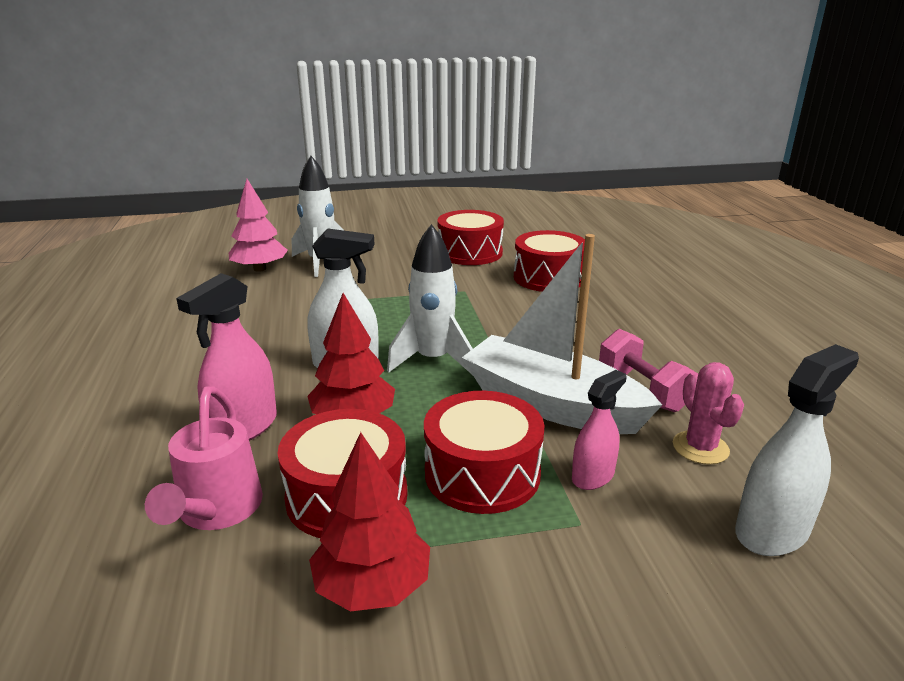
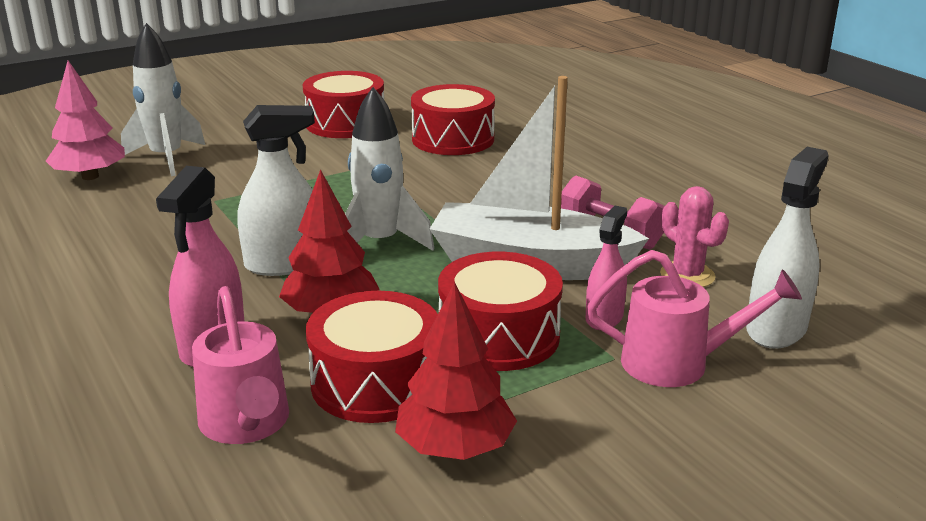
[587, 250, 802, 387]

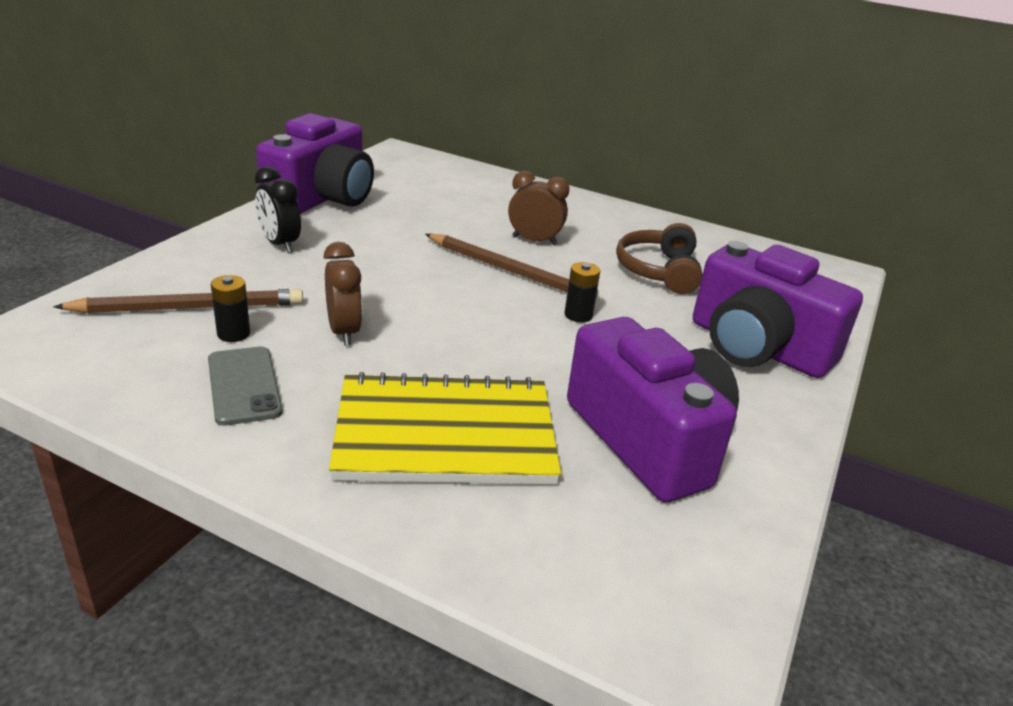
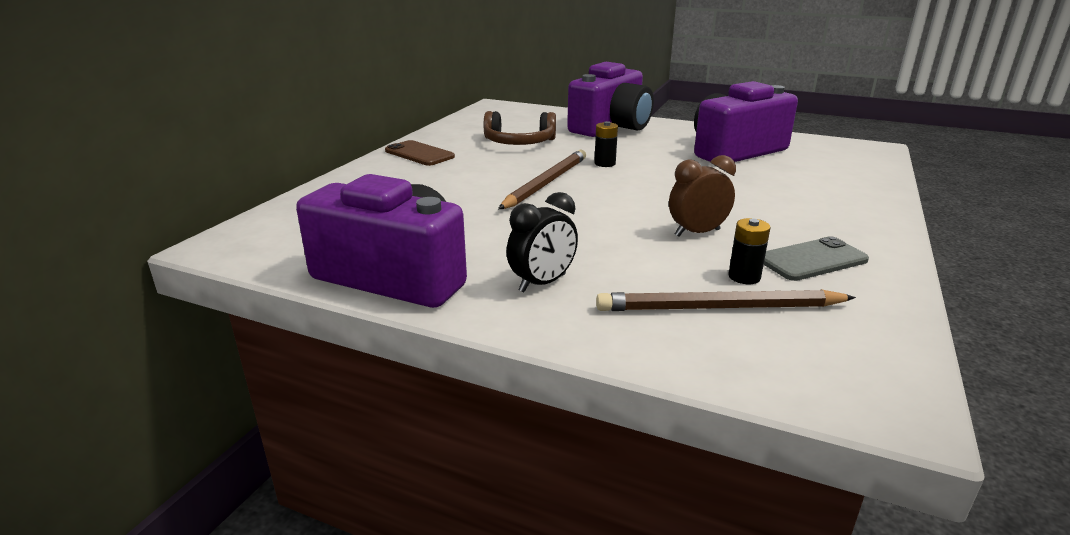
[385, 140, 455, 166]
[596, 289, 856, 311]
[329, 372, 561, 485] (first image)
[508, 171, 570, 245] (first image)

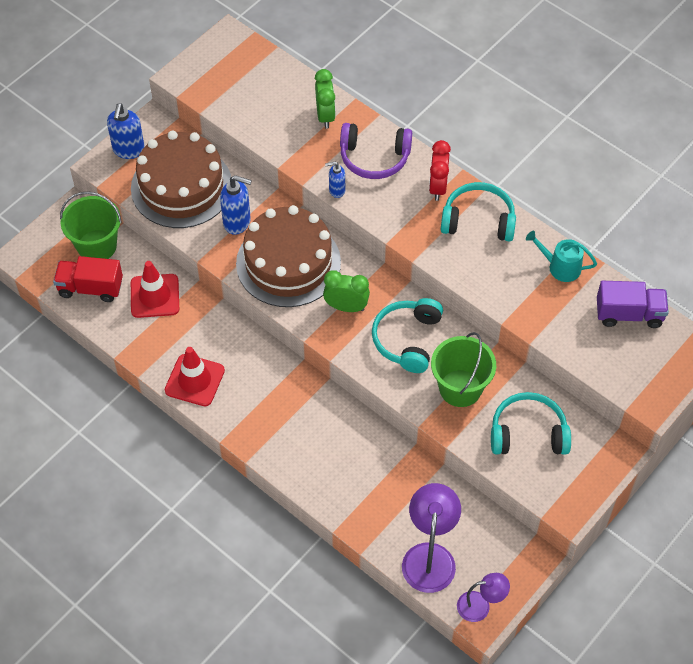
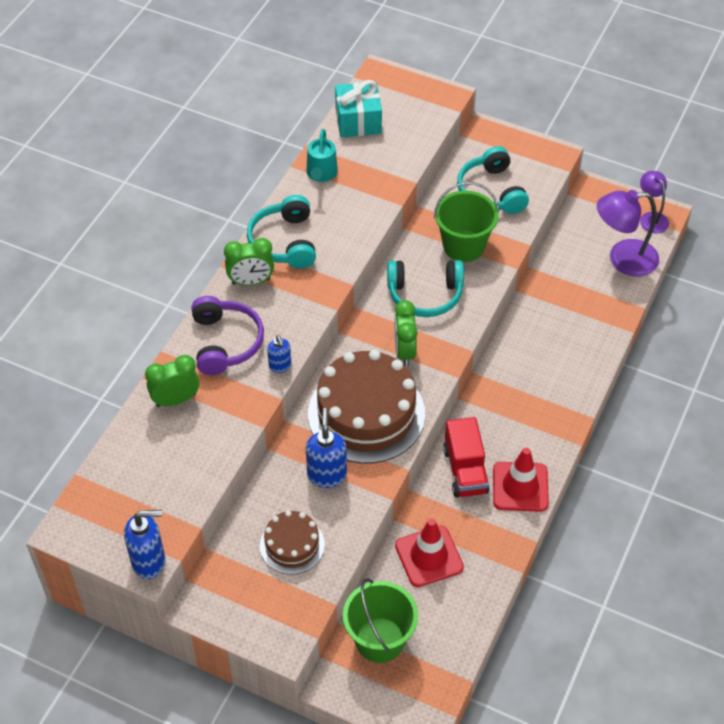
[124, 510, 165, 579]
[224, 238, 274, 286]
[260, 510, 325, 574]
[335, 80, 382, 137]
[443, 417, 490, 498]

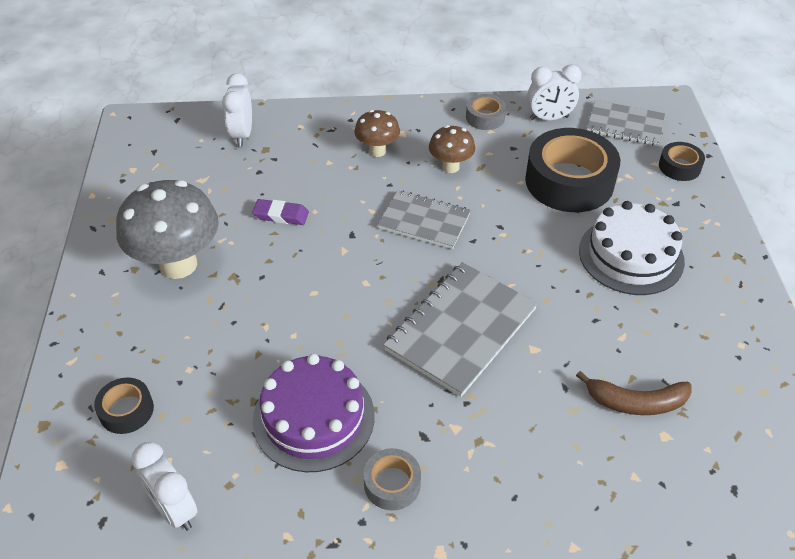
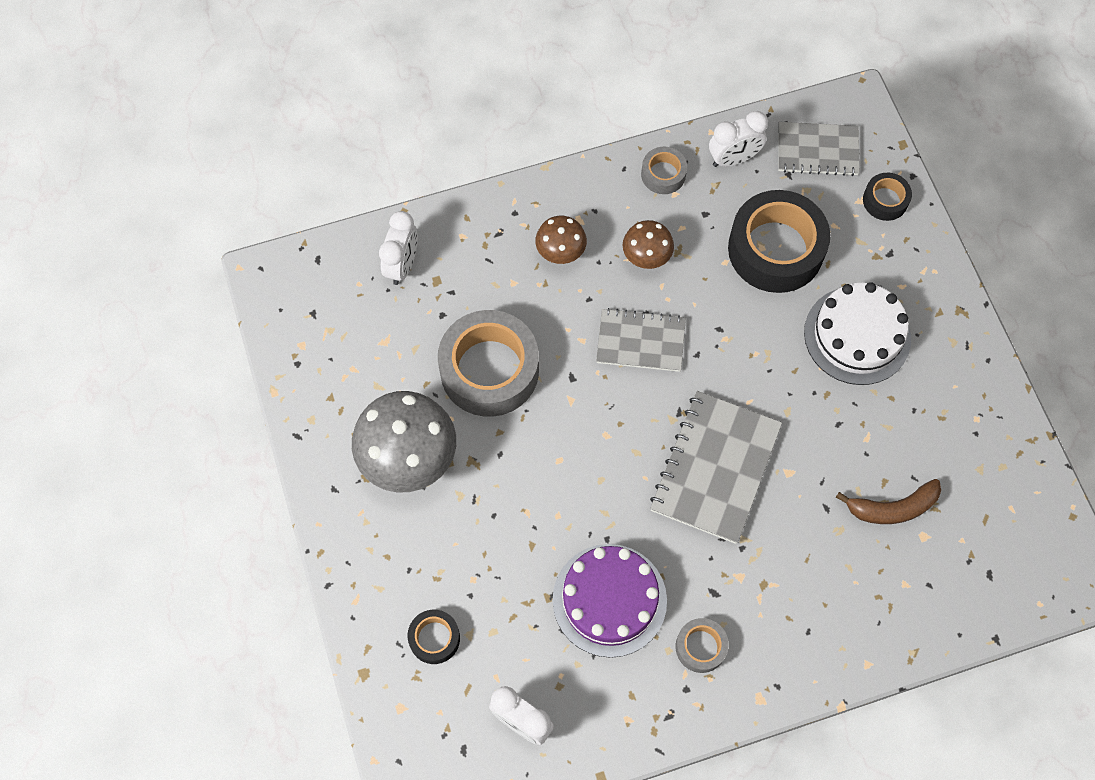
[379, 211, 418, 285]
[438, 310, 539, 417]

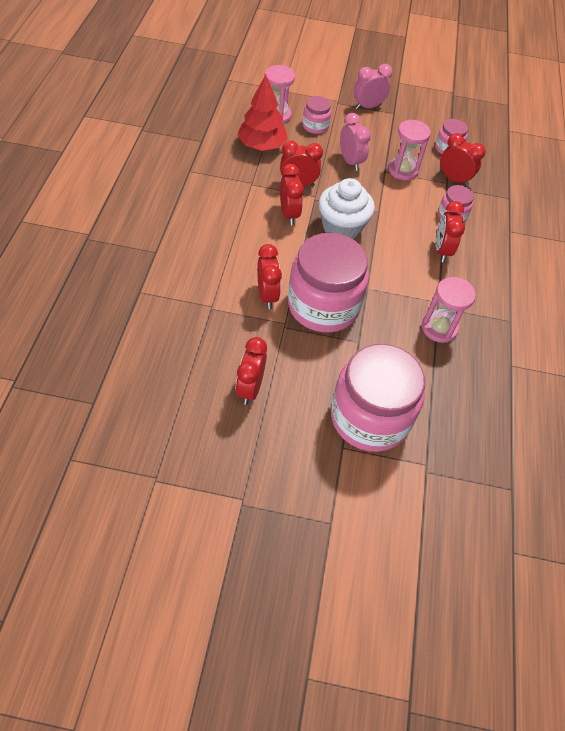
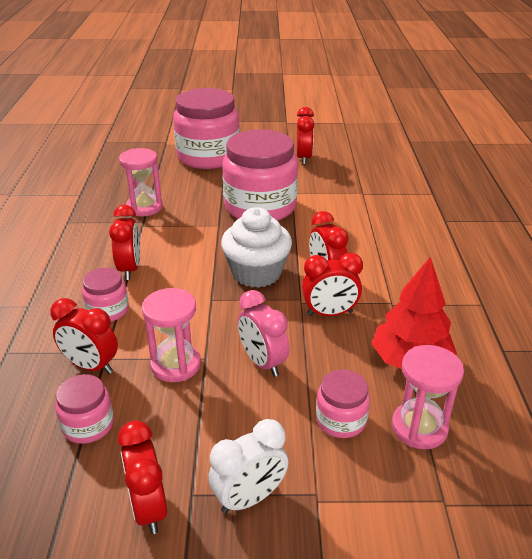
[118, 421, 167, 534]
[208, 419, 288, 514]

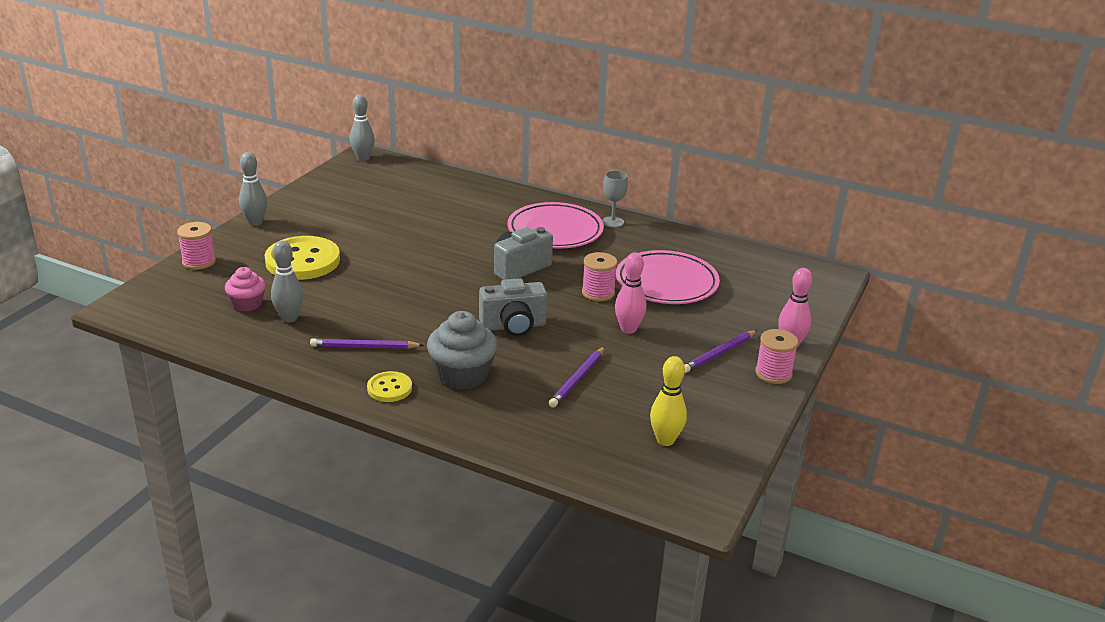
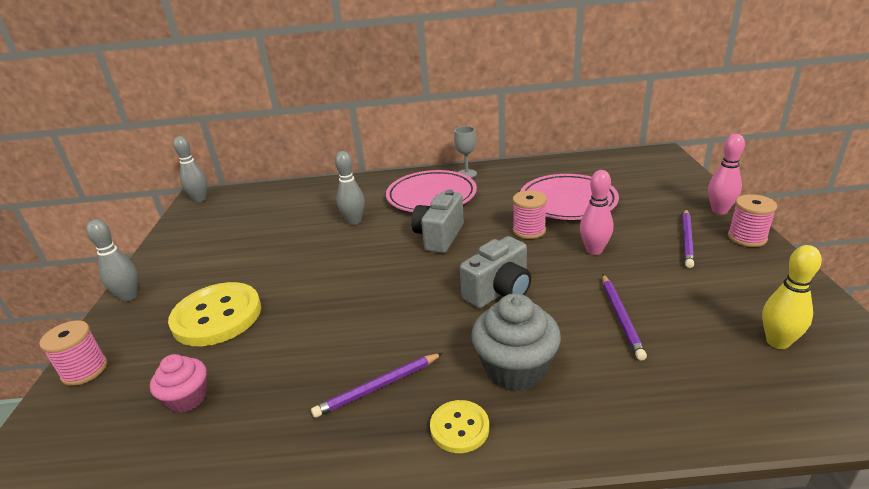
[335, 151, 365, 225]

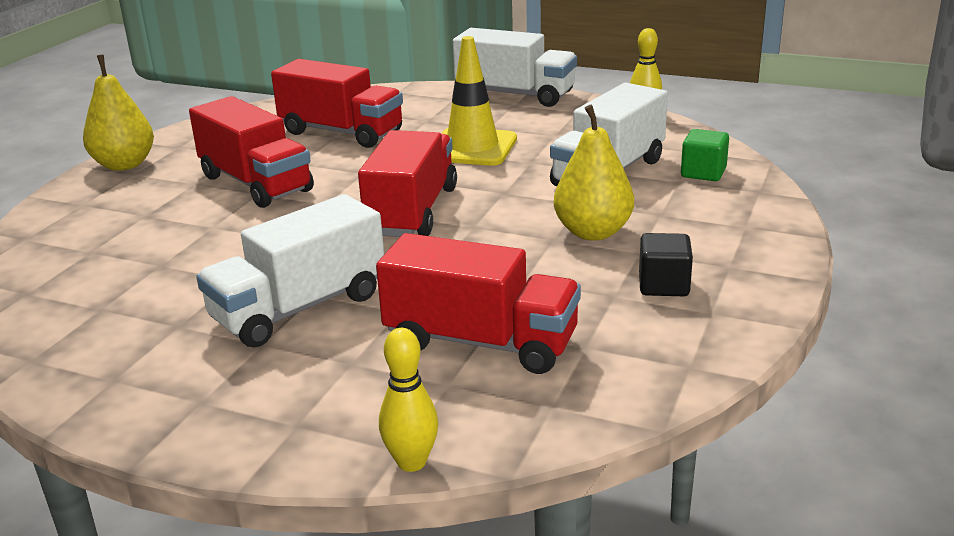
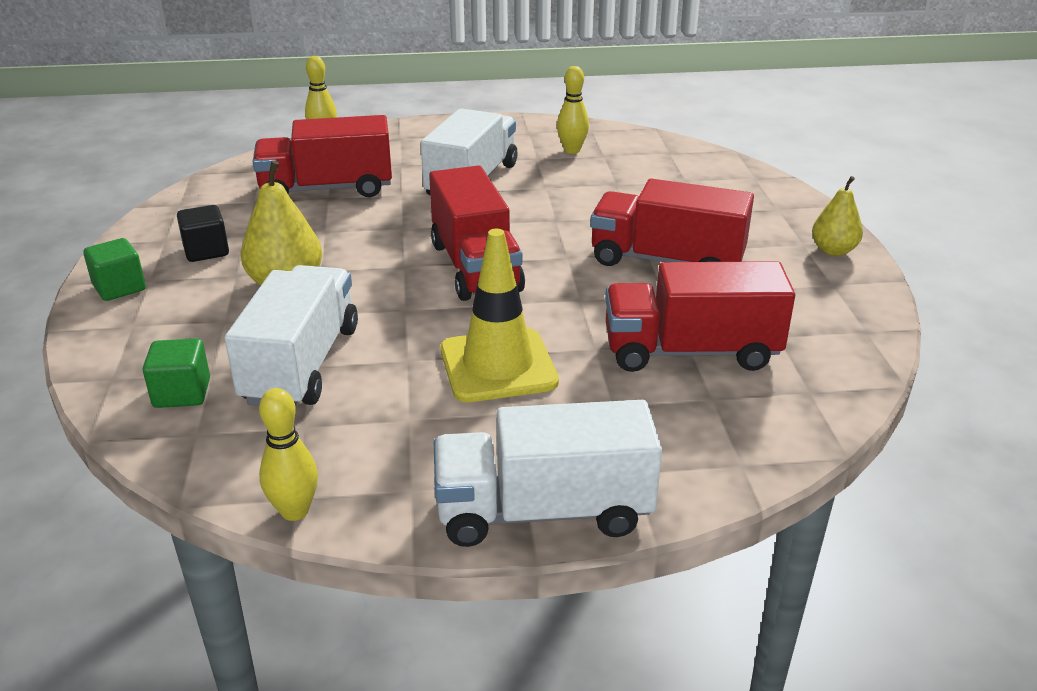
[83, 238, 146, 301]
[557, 66, 589, 154]
[812, 176, 863, 256]

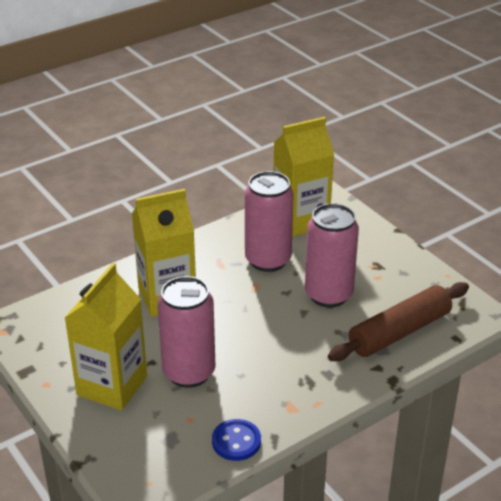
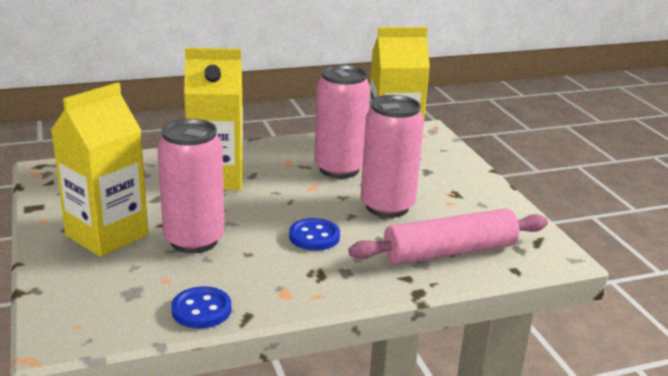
[289, 218, 340, 251]
[348, 209, 548, 265]

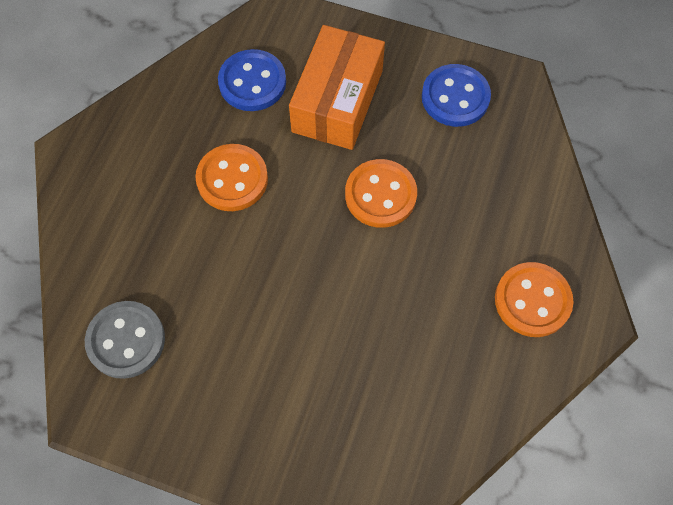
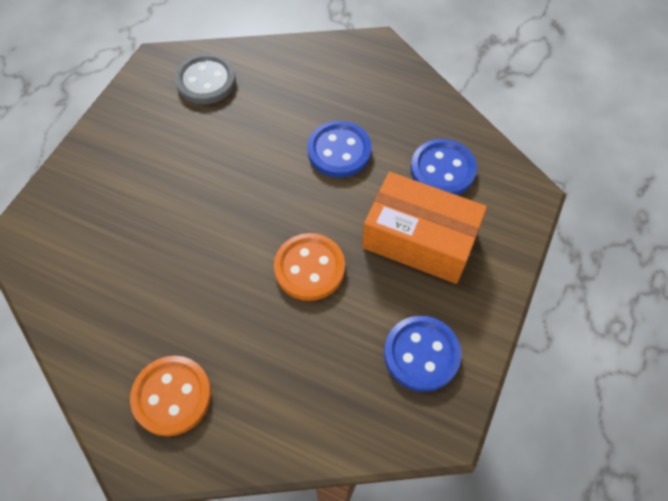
[307, 121, 372, 178]

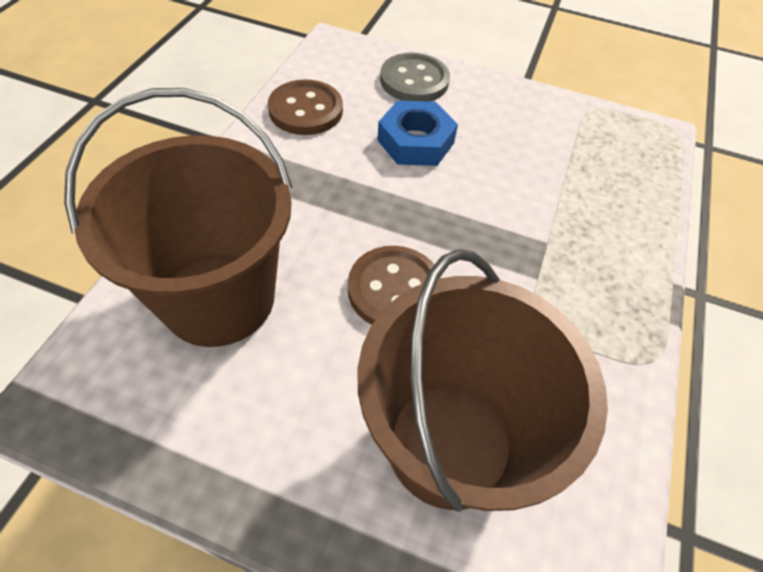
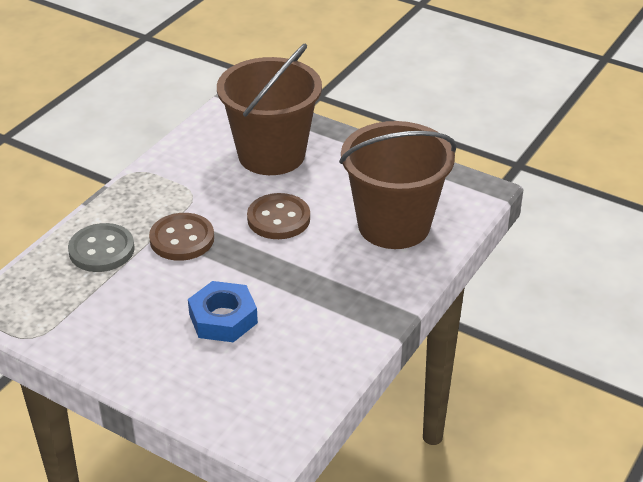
[68, 223, 135, 272]
[149, 213, 214, 261]

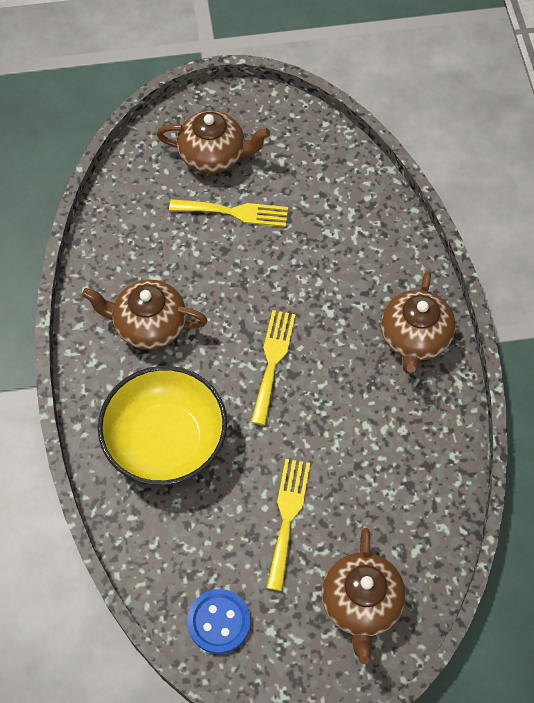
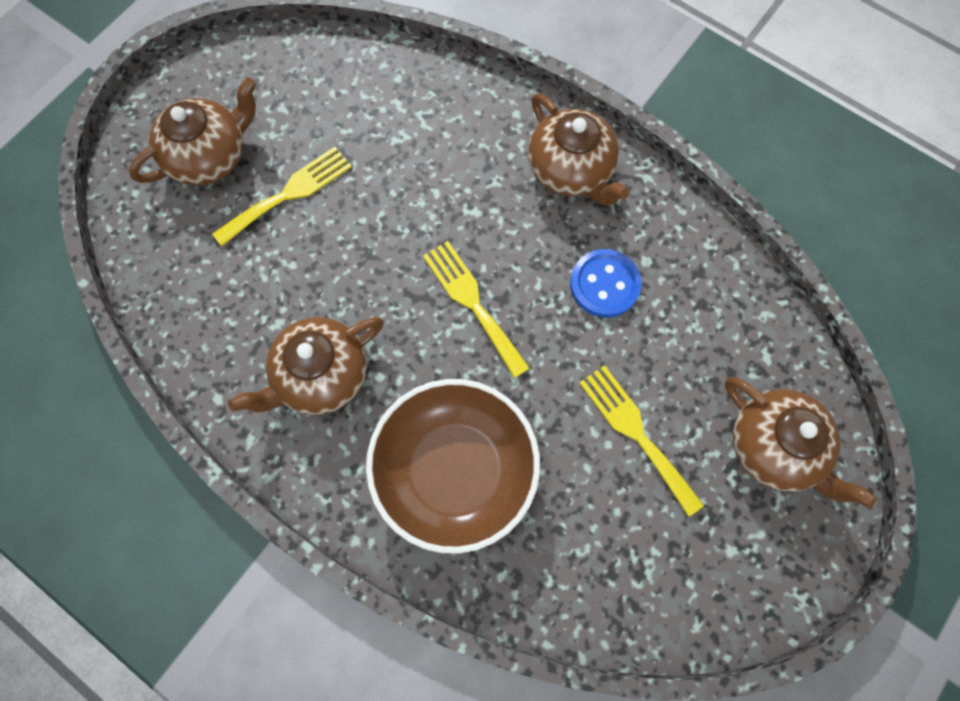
[366, 379, 540, 553]
[570, 249, 642, 318]

